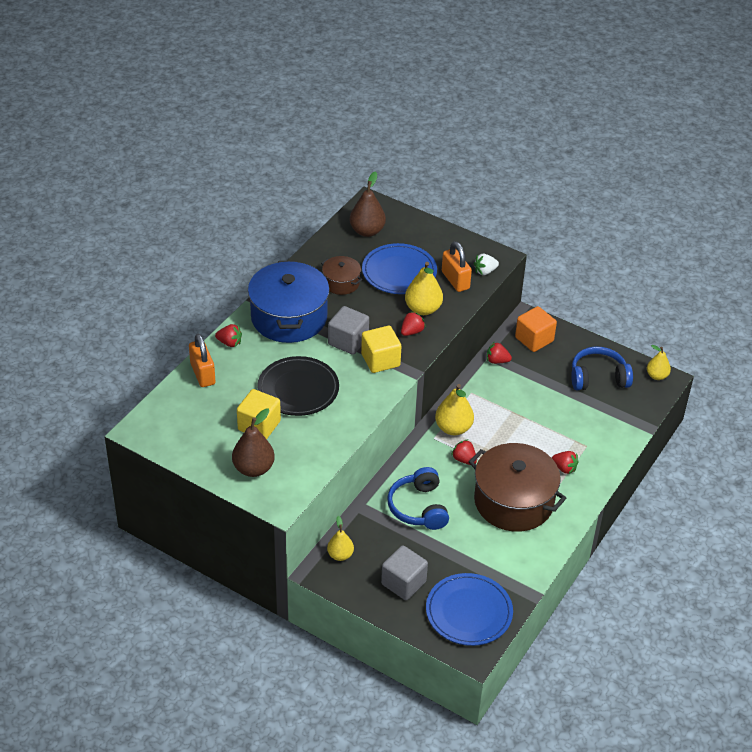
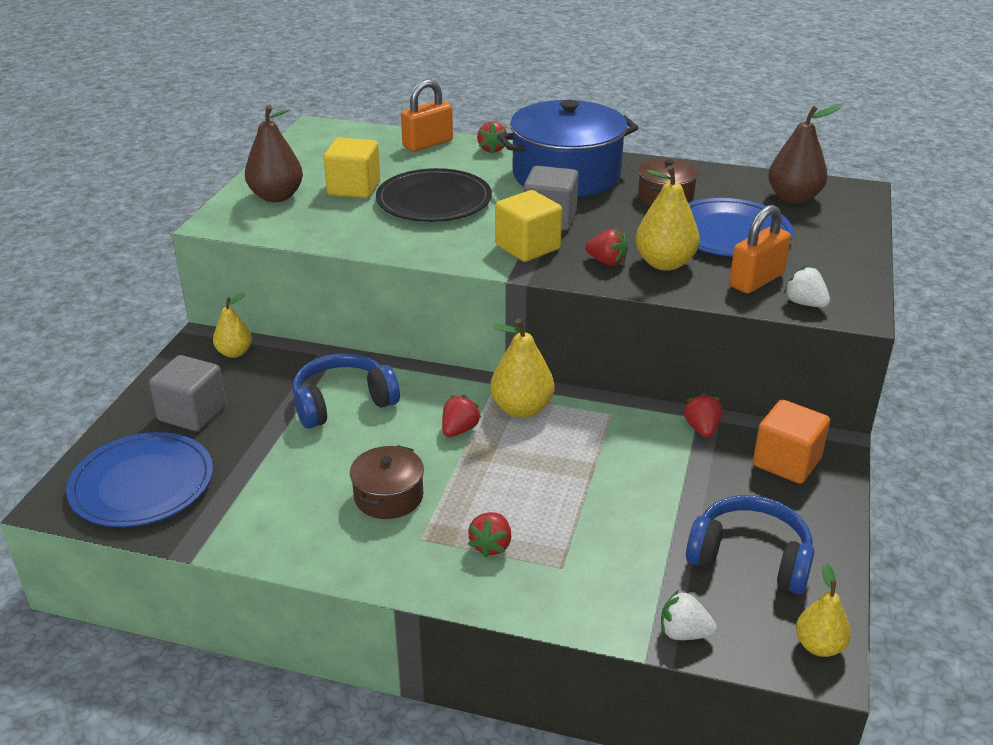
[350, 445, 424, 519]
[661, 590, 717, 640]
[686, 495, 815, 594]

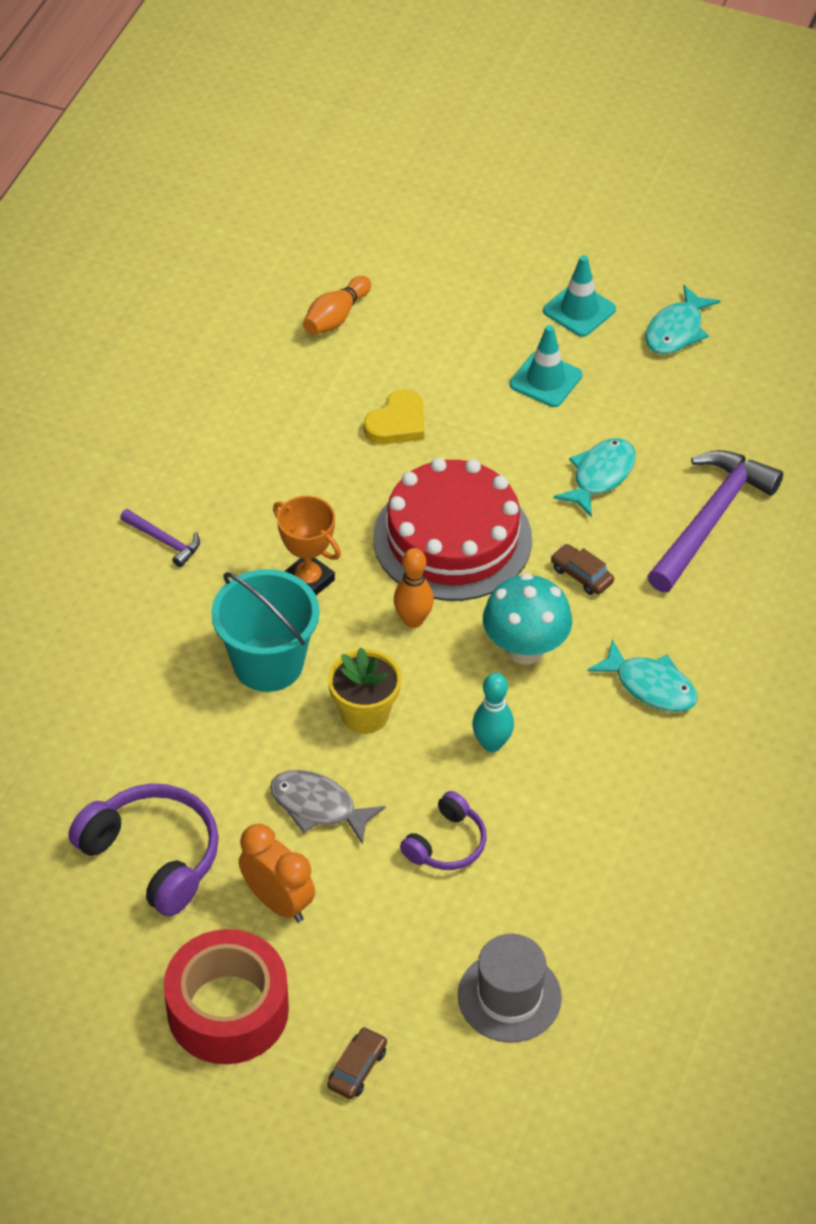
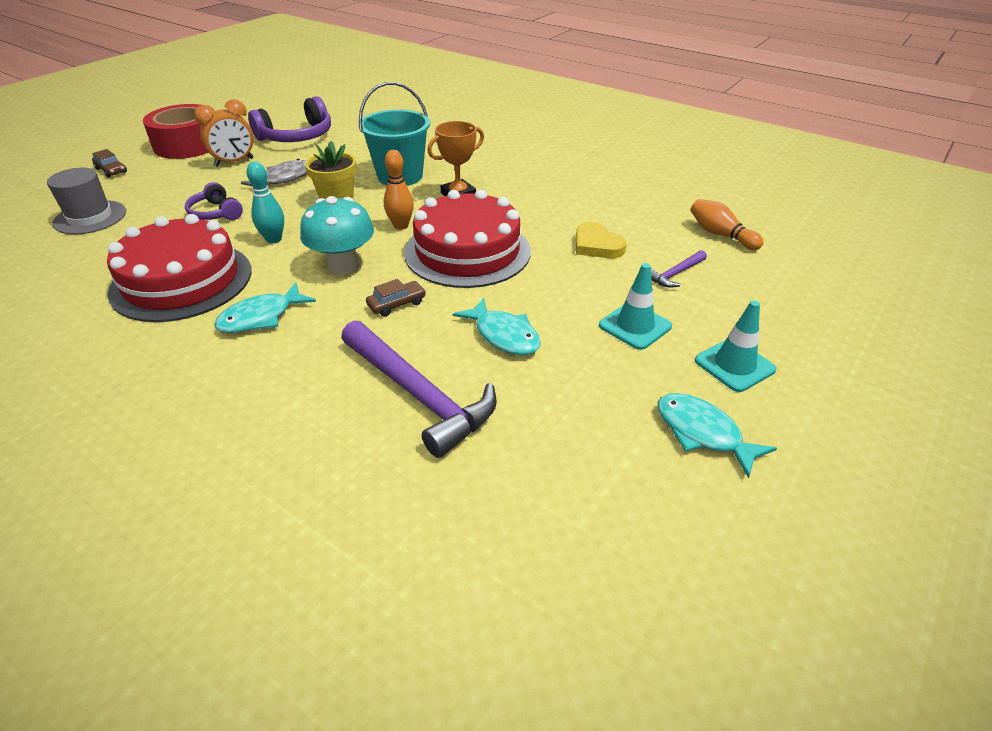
[107, 214, 252, 322]
[651, 250, 707, 288]

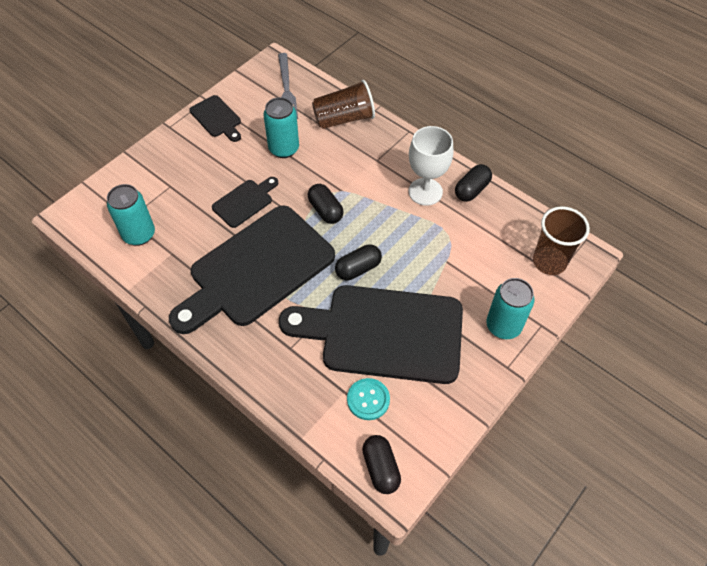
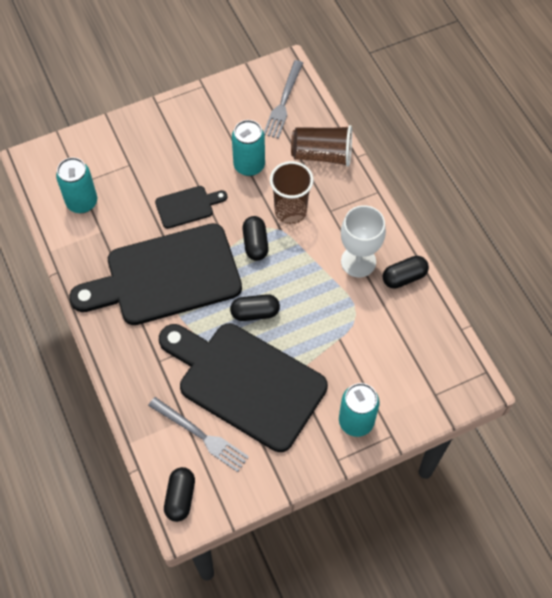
[148, 397, 249, 472]
[270, 161, 314, 224]
[189, 95, 241, 142] (first image)

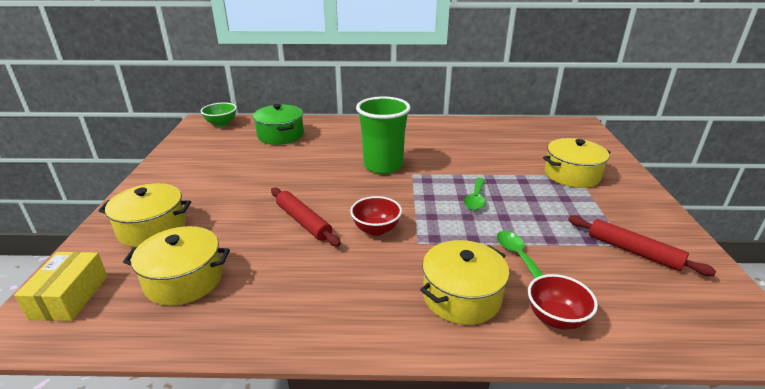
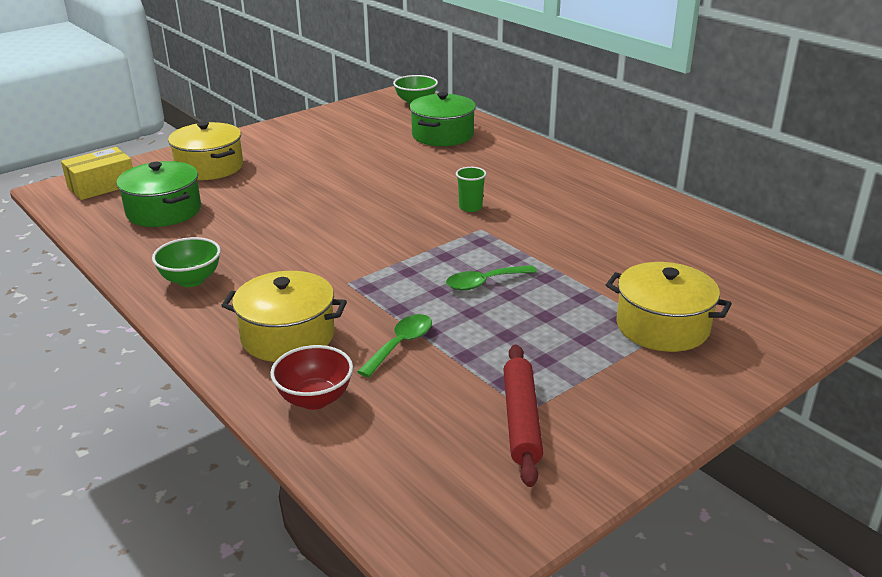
[116, 161, 201, 227]
[152, 237, 221, 287]
[456, 167, 487, 212]
[271, 187, 341, 247] (first image)
[350, 196, 402, 236] (first image)

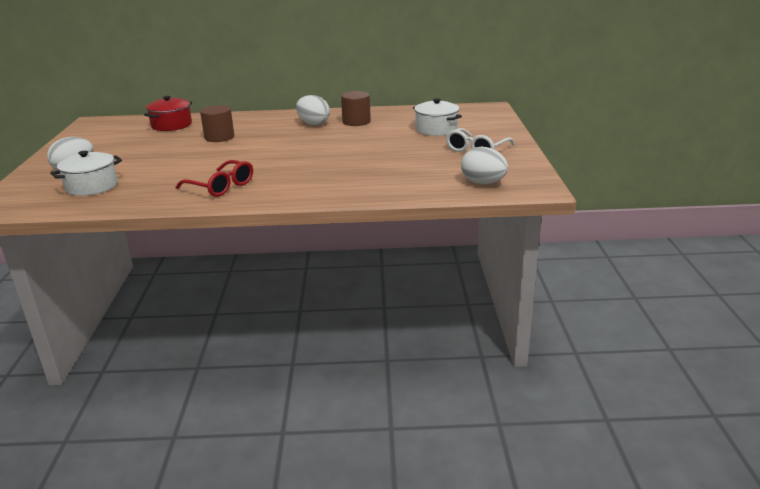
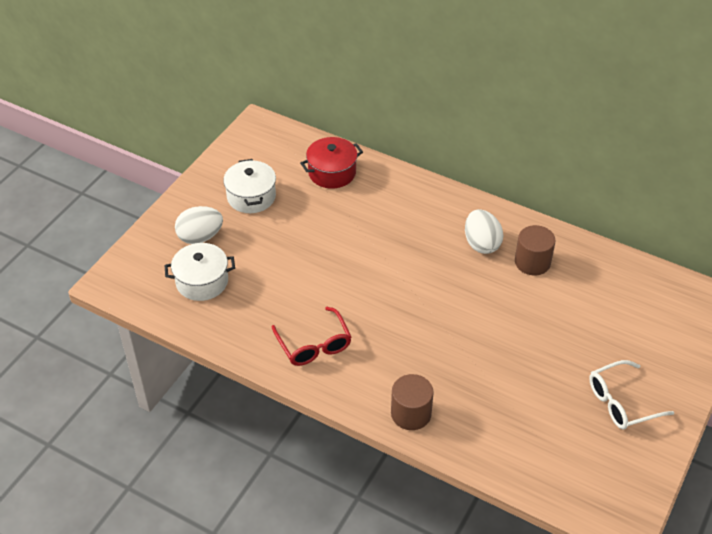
[223, 159, 276, 213]
[391, 374, 434, 430]
[461, 147, 508, 184] (first image)

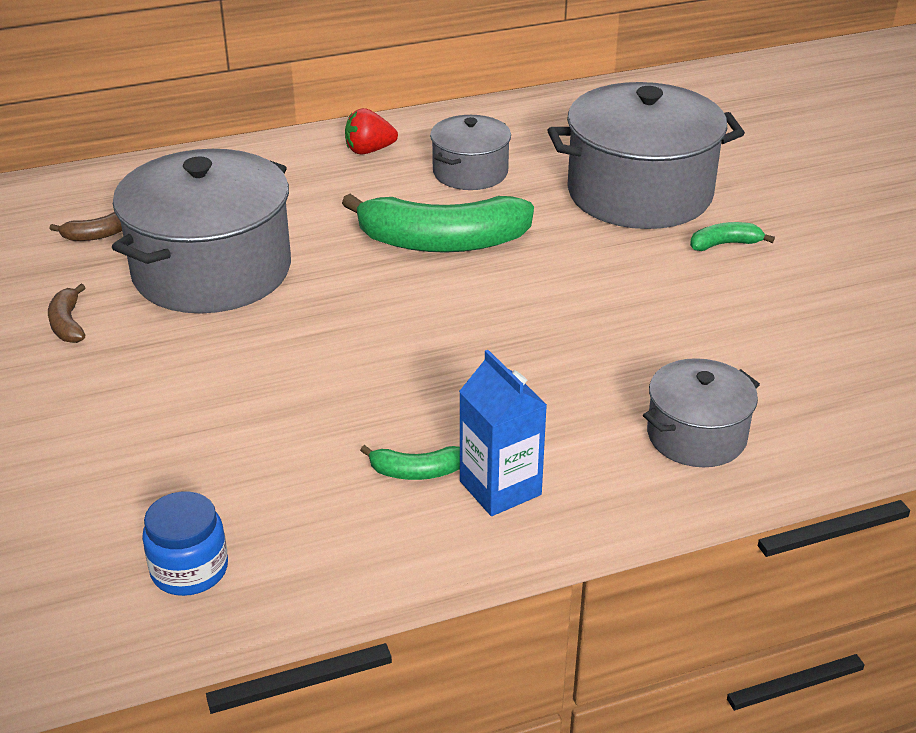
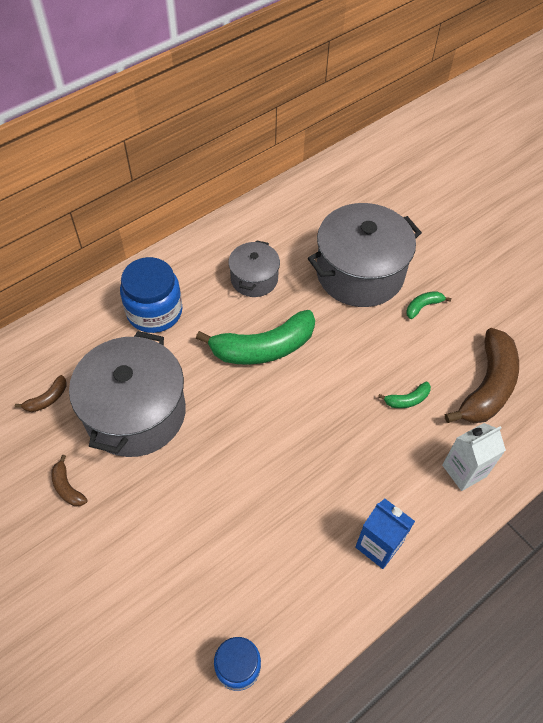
[120, 257, 182, 333]
[378, 382, 431, 408]
[442, 423, 506, 491]
[445, 328, 519, 423]
[345, 108, 398, 154] (first image)

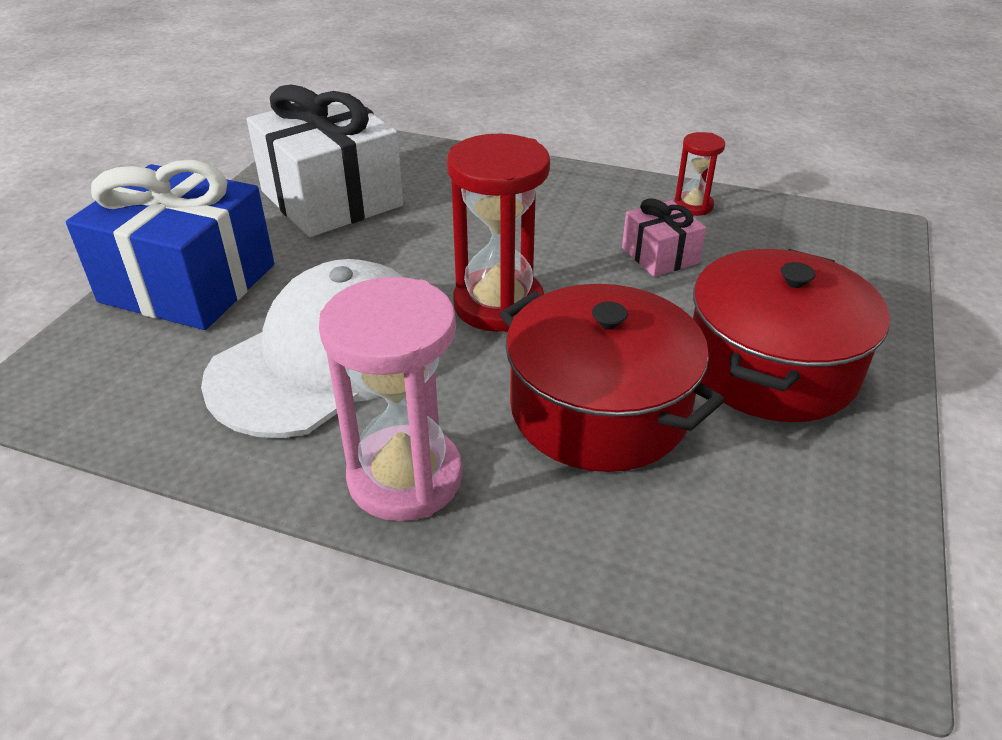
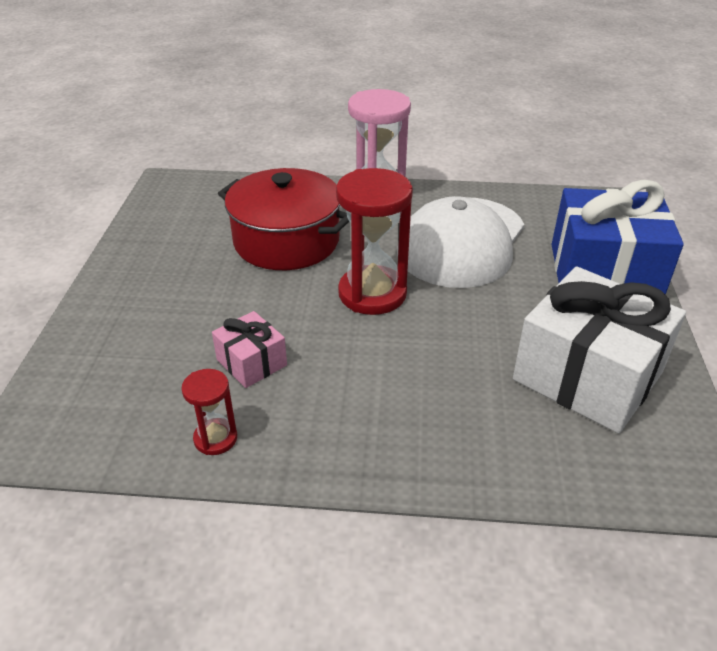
[693, 249, 890, 422] (first image)

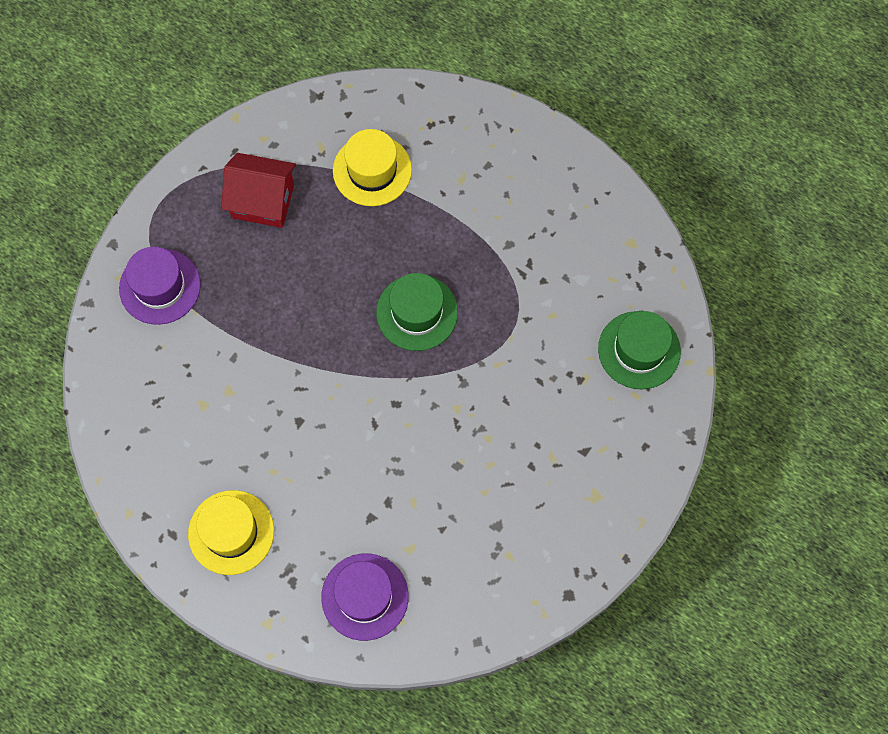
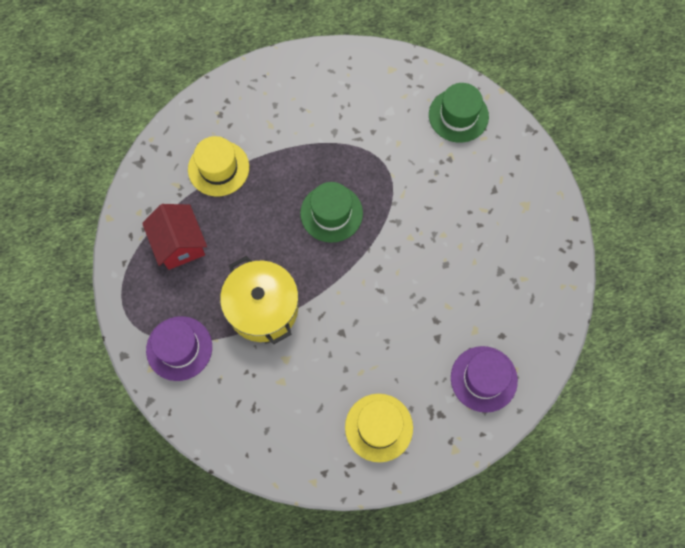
[142, 204, 207, 270]
[220, 256, 299, 344]

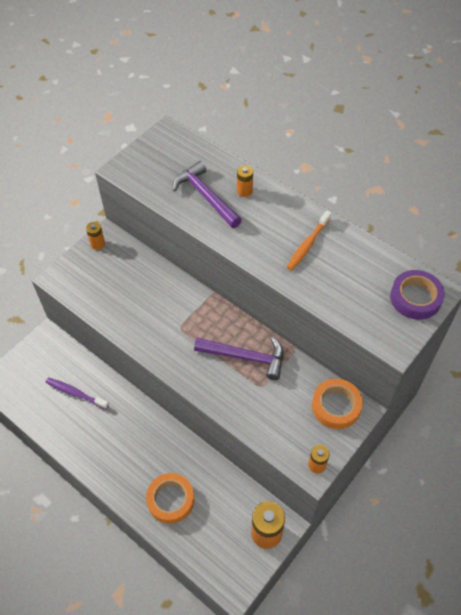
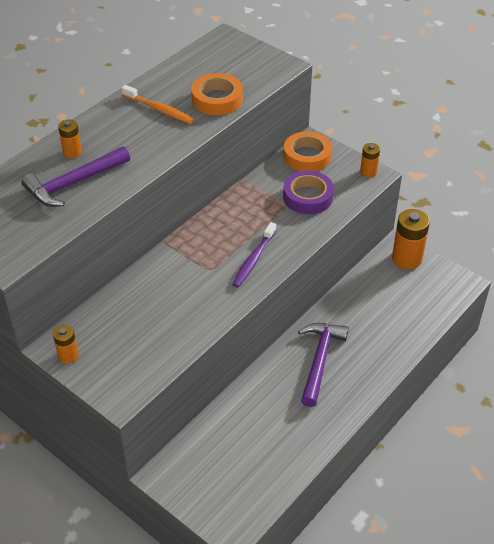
[191, 73, 243, 115]
[232, 222, 276, 288]
[283, 171, 334, 214]
[298, 323, 349, 407]

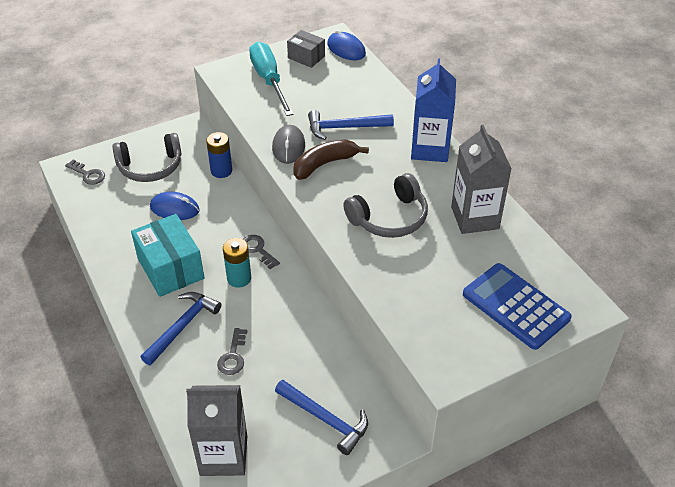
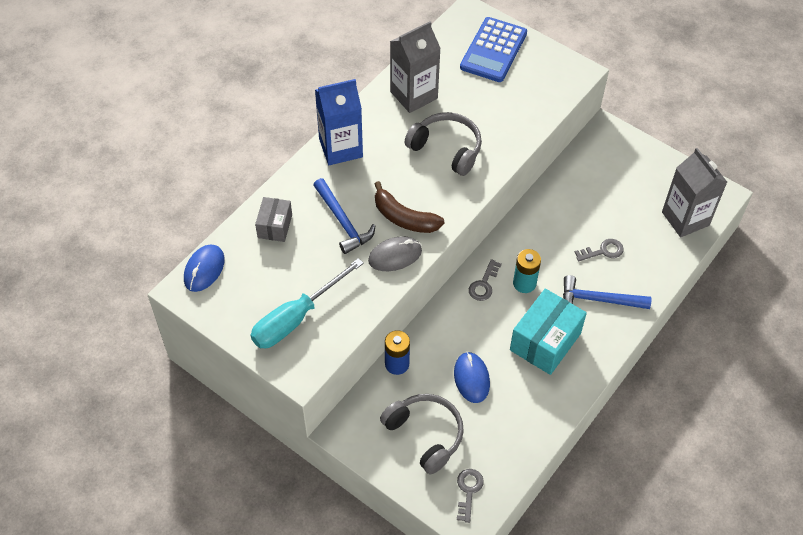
[255, 197, 292, 242]
[275, 380, 368, 455] (first image)

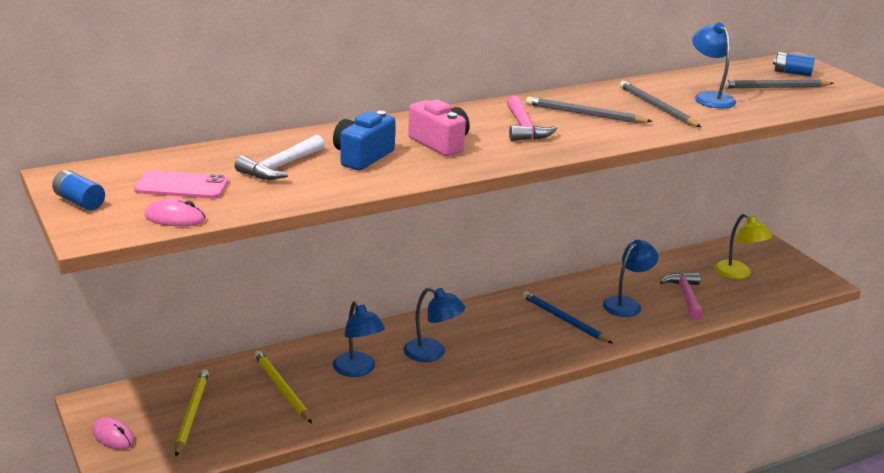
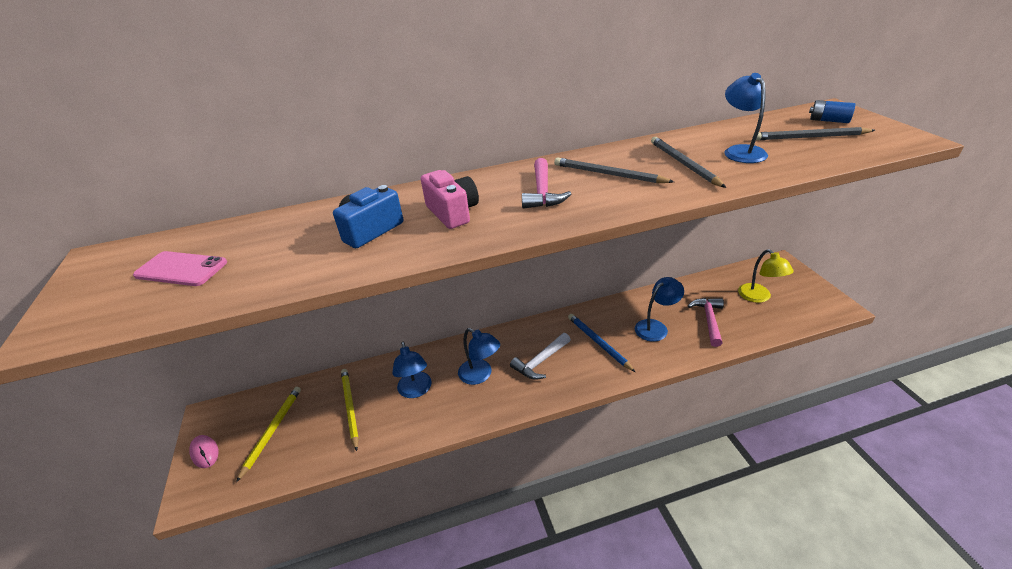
[510, 333, 571, 380]
[52, 170, 105, 211] (first image)
[144, 198, 206, 226] (first image)

